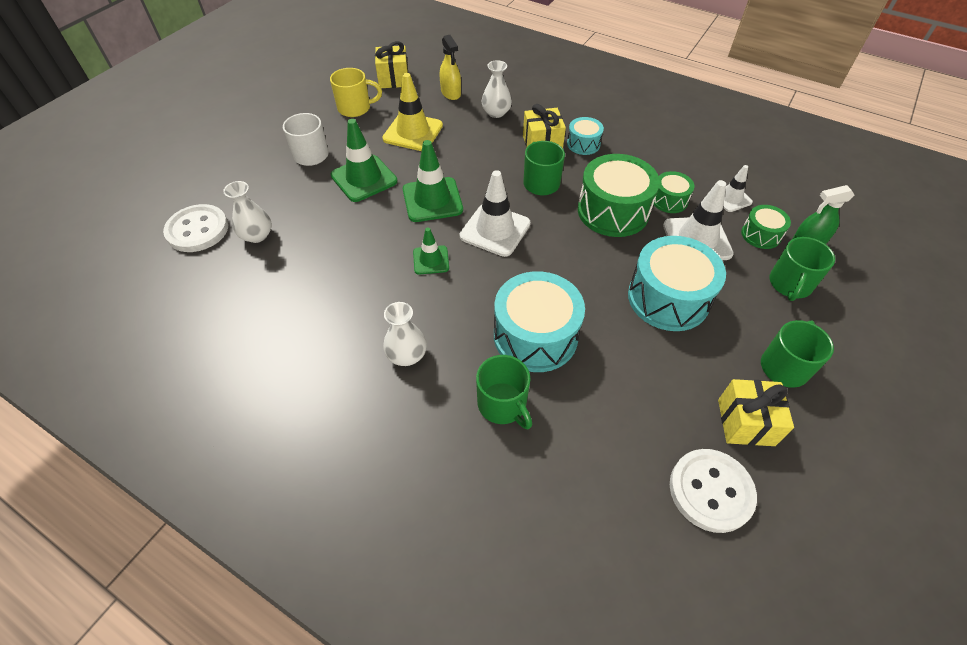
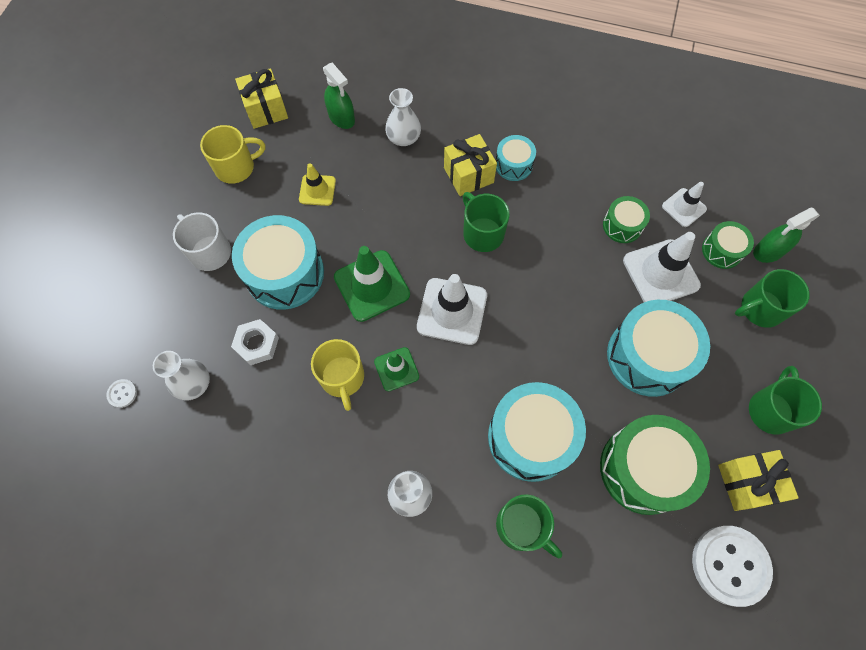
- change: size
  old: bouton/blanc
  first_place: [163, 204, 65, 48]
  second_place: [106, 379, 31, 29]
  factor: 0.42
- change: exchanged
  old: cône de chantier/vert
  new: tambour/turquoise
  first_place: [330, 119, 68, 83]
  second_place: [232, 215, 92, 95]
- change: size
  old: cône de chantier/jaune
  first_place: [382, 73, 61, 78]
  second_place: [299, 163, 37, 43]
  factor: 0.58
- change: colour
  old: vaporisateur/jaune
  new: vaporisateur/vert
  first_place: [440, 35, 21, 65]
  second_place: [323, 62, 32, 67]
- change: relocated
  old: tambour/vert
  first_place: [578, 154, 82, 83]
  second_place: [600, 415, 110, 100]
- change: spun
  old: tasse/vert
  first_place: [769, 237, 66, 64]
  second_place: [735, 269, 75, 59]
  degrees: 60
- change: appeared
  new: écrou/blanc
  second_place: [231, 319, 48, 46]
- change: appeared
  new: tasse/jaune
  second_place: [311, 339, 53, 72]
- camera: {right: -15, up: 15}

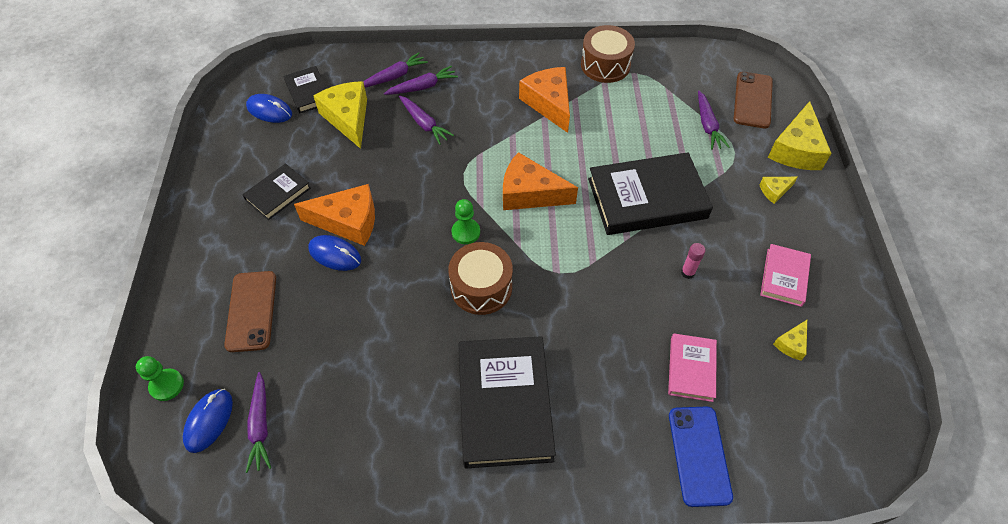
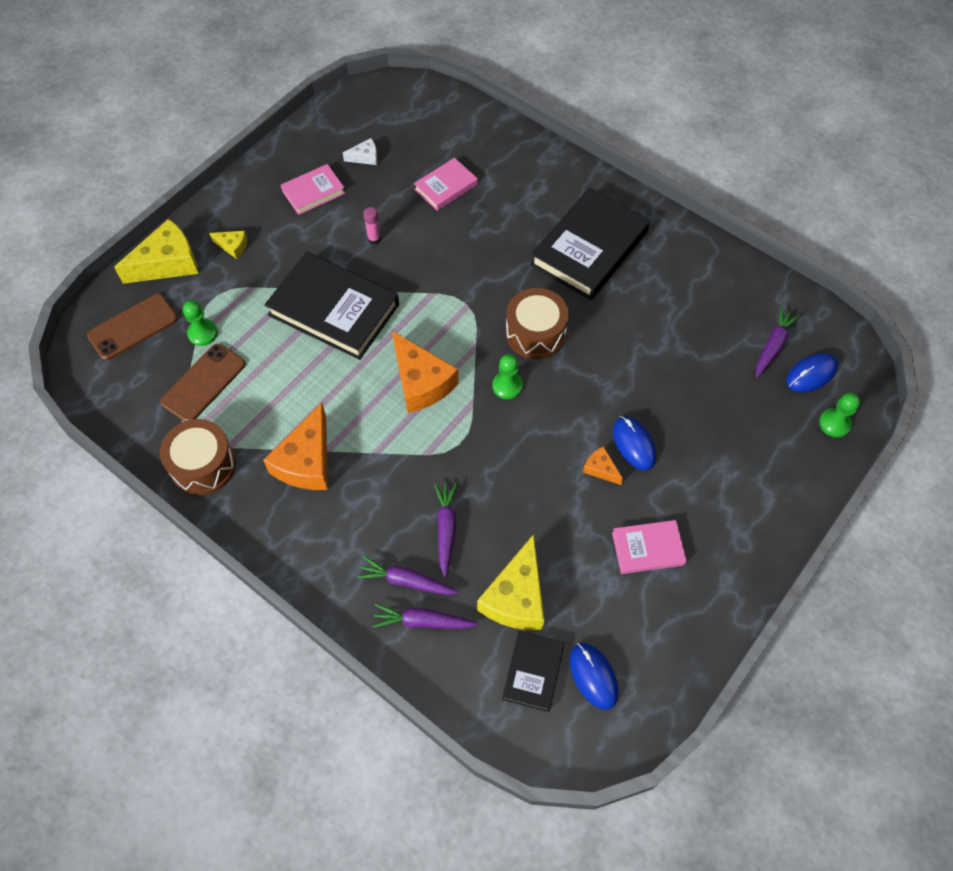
- change: relocated
  old: téléphone/marron
  first_place: [224, 271, 52, 81]
  second_place: [160, 344, 86, 78]
- change: colour
  old: livre/noir
  new: livre/rose
  first_place: [242, 163, 69, 57]
  second_place: [612, 520, 75, 54]
- change: size
  old: fromage/orange
  first_place: [294, 184, 81, 62]
  second_place: [583, 446, 40, 39]
  factor: 0.48
- change: missing
  old: téléphone/bleu
  first_place: [669, 406, 64, 101]
- change: exchanged
  old: carotte/violet
  new: pion/vert
  first_place: [698, 90, 32, 60]
  second_place: [183, 300, 35, 46]
- change: colour
  old: fromage/jaune
  new: fromage/blanc
  first_place: [773, 320, 34, 41]
  second_place: [343, 138, 34, 27]
- camera: {right: -140, up: 5}

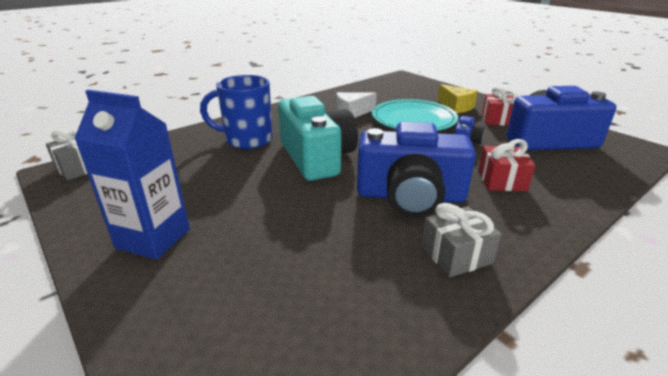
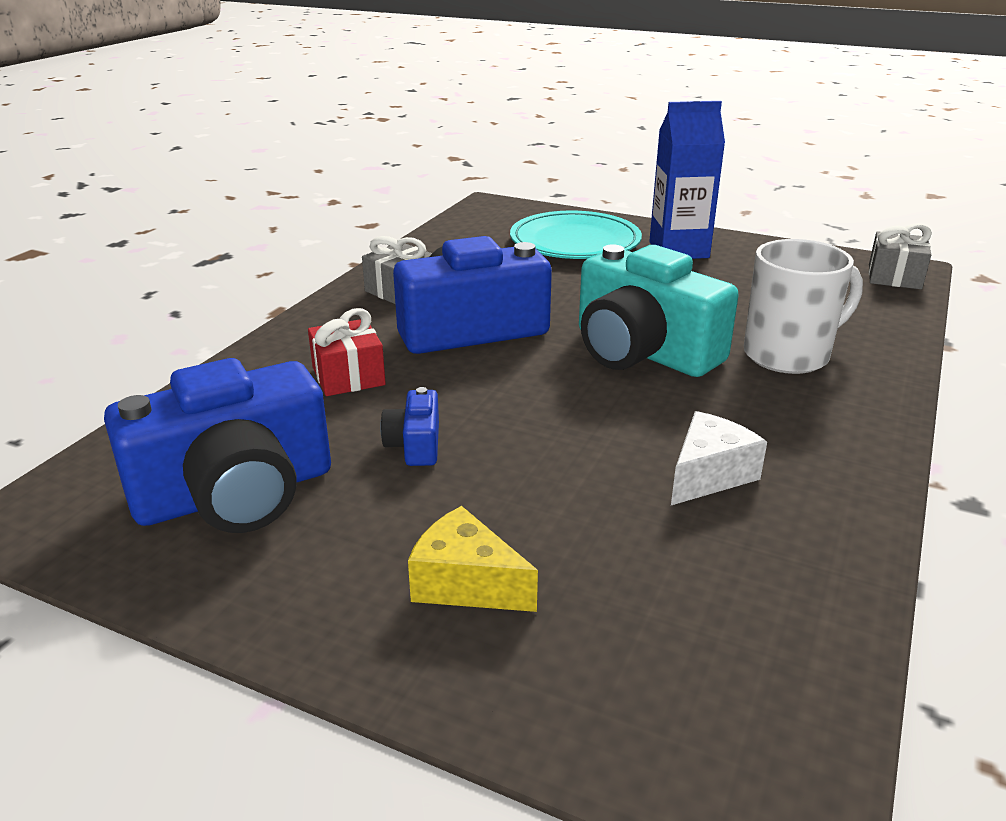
- change: colour
  old: tasse/bleu
  new: tasse/blanc
  first_place: [200, 75, 73, 74]
  second_place: [744, 239, 119, 135]
- change: relocated
  old: assiette/turquoise
  first_place: [372, 99, 86, 32]
  second_place: [510, 211, 132, 48]
- change: missing
  old: cadeau/rouge
  first_place: [482, 86, 36, 40]
- camera: {right: 155, up: 0}

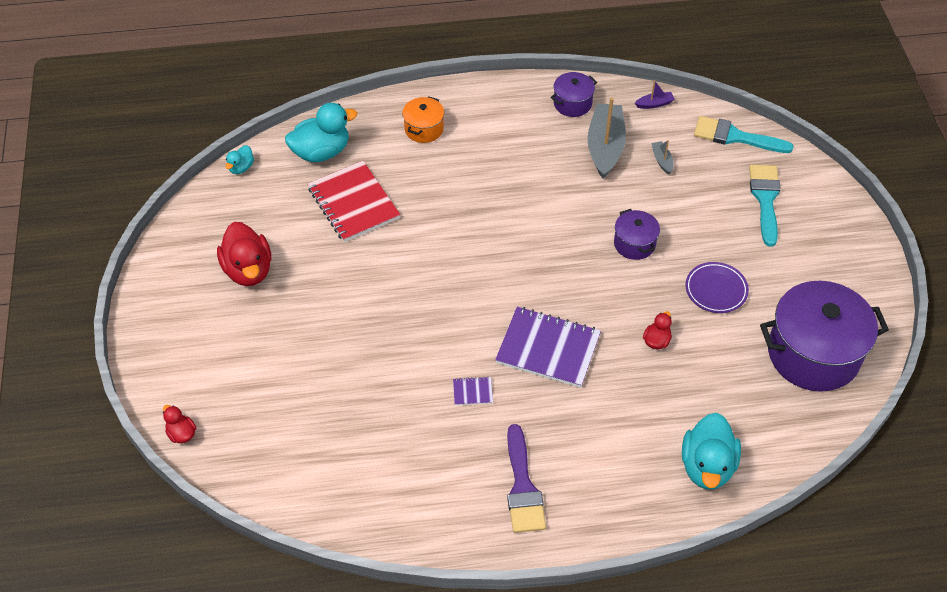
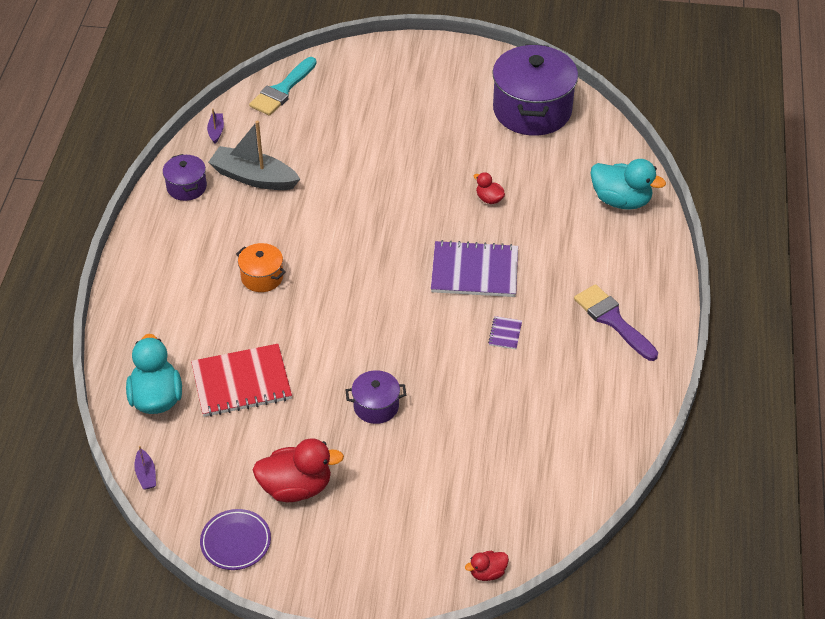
- change: exchanged
  old: canard/turquoise
  new: bateau/violet
  first_place: [226, 145, 28, 29]
  second_place: [134, 446, 22, 44]
- change: relocated
  old: marmite/orange
  first_place: [402, 97, 42, 46]
  second_place: [236, 243, 50, 49]
- change: spun
  old: carnet/violet
  first_place: [495, 307, 106, 81]
  second_place: [431, 240, 87, 57]
  degrees: 60
- change: spun
  old: pinceau/violet
  first_place: [507, 424, 39, 109]
  second_place: [574, 284, 84, 77]
  degrees: -135
- change: relocated
  old: marmite/violet
  first_place: [614, 209, 46, 51]
  second_place: [346, 370, 60, 54]
- change: missing
  old: bateau/gris
  first_place: [651, 140, 23, 35]
- change: relocated
  old: assiette/violet
  first_place: [685, 262, 64, 51]
  second_place: [200, 509, 71, 61]
- change: missing
  old: pinceau/turquoise
  first_place: [749, 165, 32, 82]
- camera: {right: -75, up: -5}

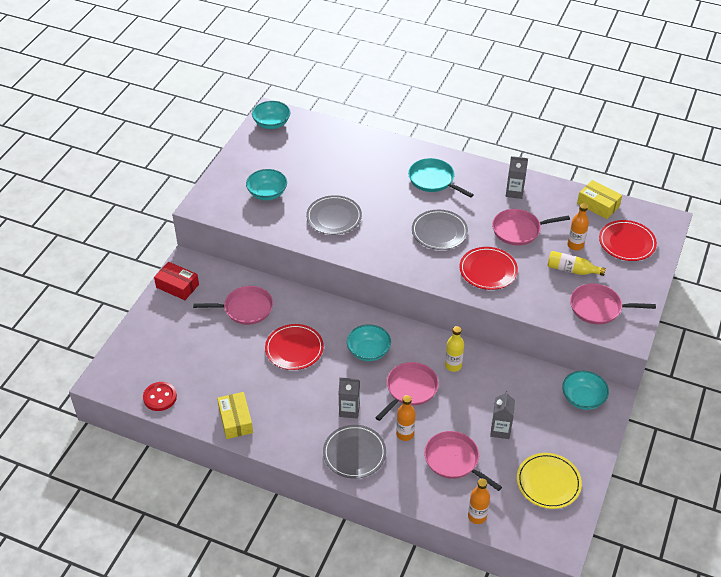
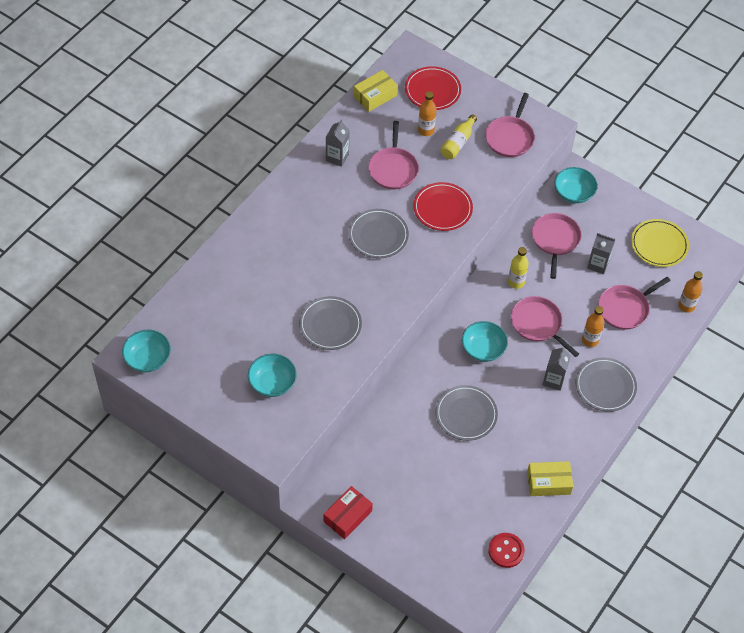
- change: relocated
  old: poêle/rose
  first_place: [193, 286, 80, 39]
  second_place: [532, 213, 49, 66]
- change: colour
  old: assiette/rouge
  new: assiette/gris
  first_place: [265, 324, 59, 46]
  second_place: [435, 385, 63, 56]
- change: missing
  old: poêle/turquoise
  first_place: [408, 158, 66, 40]
- camera: {right: -80, up: 10}

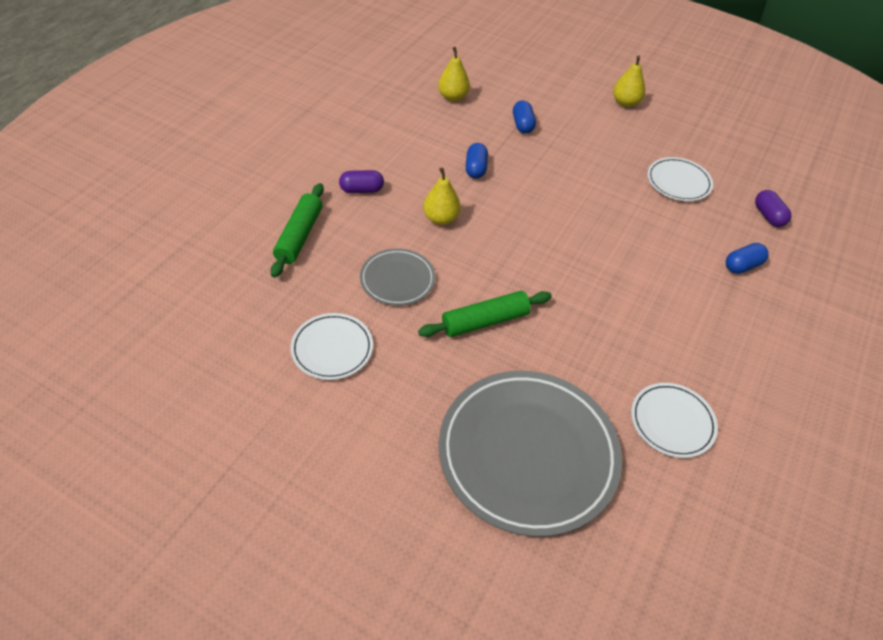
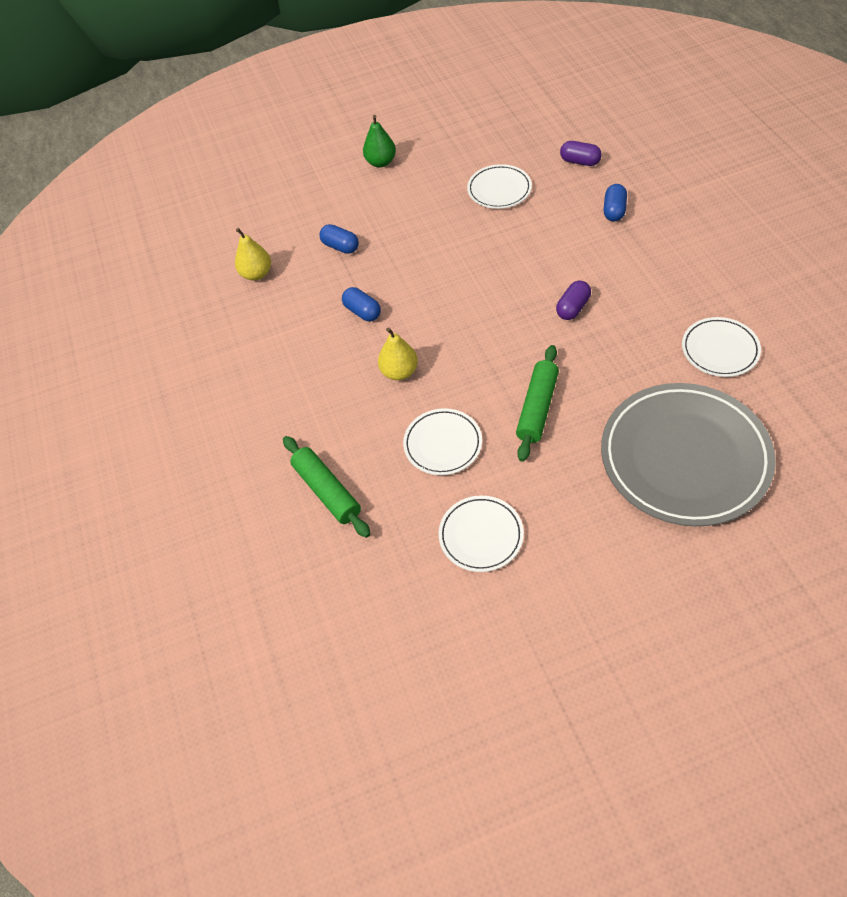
- change: relocated
  old: gélule/violet
  first_place: [339, 170, 45, 23]
  second_place: [556, 281, 35, 39]
- change: colour
  old: assiette/gris
  new: assiette/blanc
  first_place: [360, 248, 75, 58]
  second_place: [403, 408, 79, 67]
- change: colour
  old: poire/jaune
  new: poire/vert
  first_place: [613, 55, 32, 52]
  second_place: [363, 115, 33, 52]
- camera: {right: -40, up: 5}

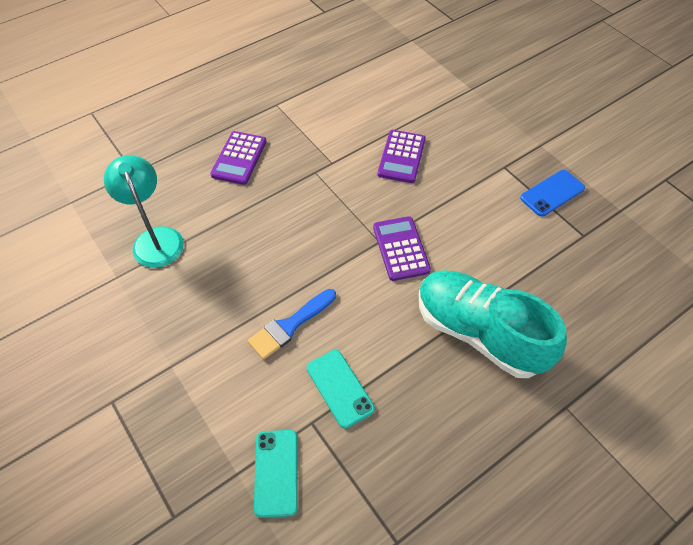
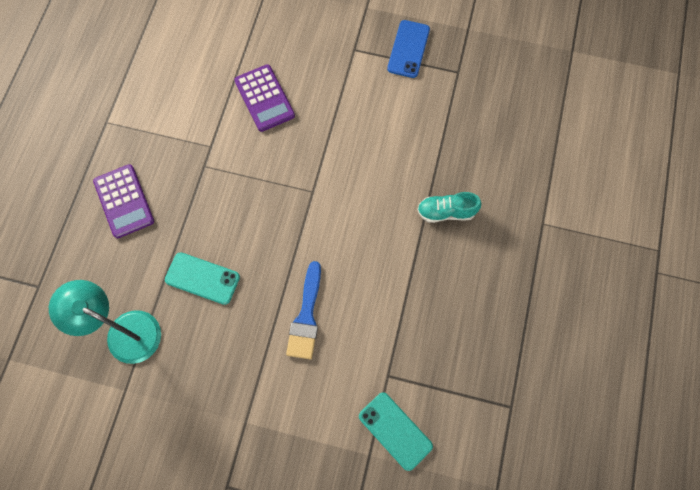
- change: relocated
  old: téléphone/turquoise
  first_place: [307, 350, 68, 79]
  second_place: [165, 252, 75, 53]
- change: missing
  old: calculatrice/violet
  first_place: [373, 216, 58, 65]
- change: size
  old: chaussure/turquoise
  first_place: [419, 270, 148, 108]
  second_place: [417, 192, 64, 31]
  factor: 0.45
- camera: {right: -40, up: 15}

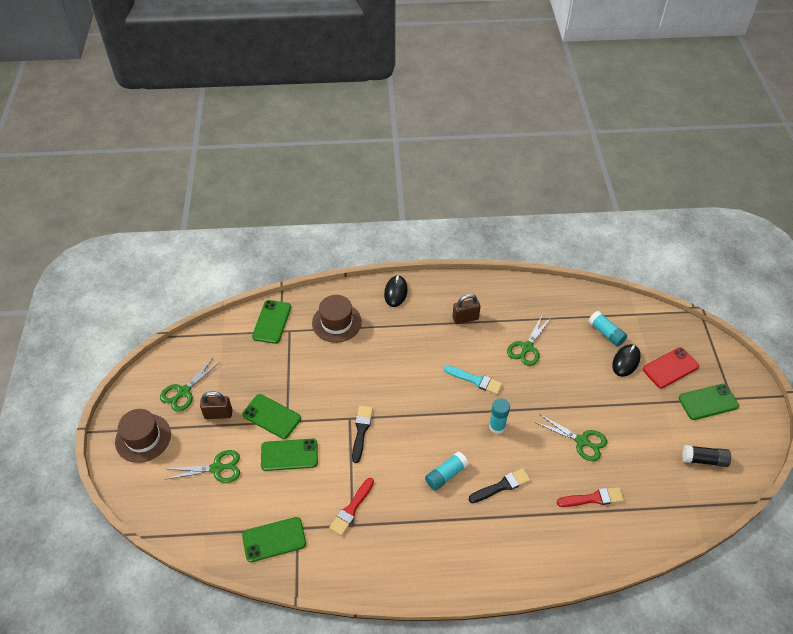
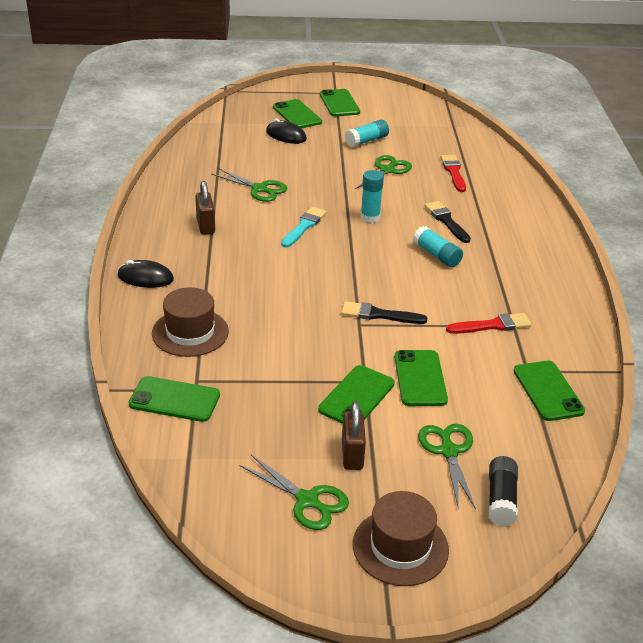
- change: spun
  old: pinceau/rouge
  first_place: [329, 478, 45, 58]
  second_place: [446, 313, 85, 21]
  degrees: -45
- change: relocated
  old: bâton de colle/turquoise
  first_place: [589, 311, 38, 35]
  second_place: [345, 119, 44, 28]
- change: colour
  old: téléphone/rouge
  new: téléphone/vert
  first_place: [643, 347, 56, 41]
  second_place: [273, 99, 49, 29]
- change: relocated
  old: bâton de colle/noir
  first_place: [682, 445, 49, 22]
  second_place: [489, 456, 29, 70]
- camera: {right: -90, up: -15}

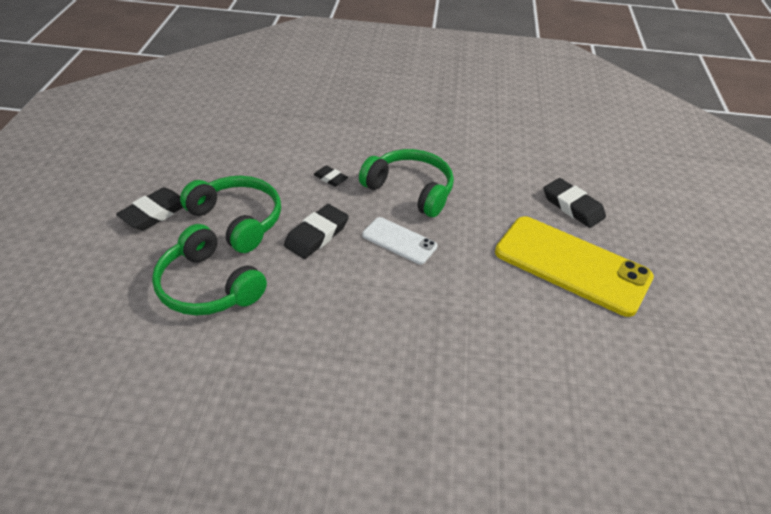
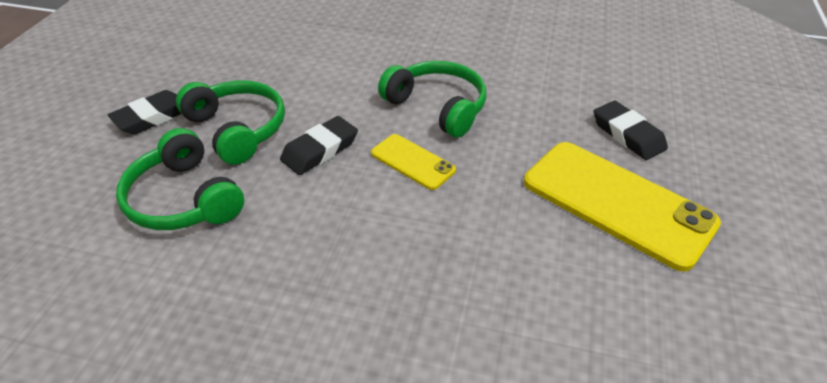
- change: missing
  old: gomme/noir
  first_place: [314, 165, 34, 22]
- change: colour
  old: téléphone/blanc
  new: téléphone/jaune
  first_place: [362, 217, 76, 47]
  second_place: [371, 134, 85, 56]
- camera: {right: 10, up: 0}

